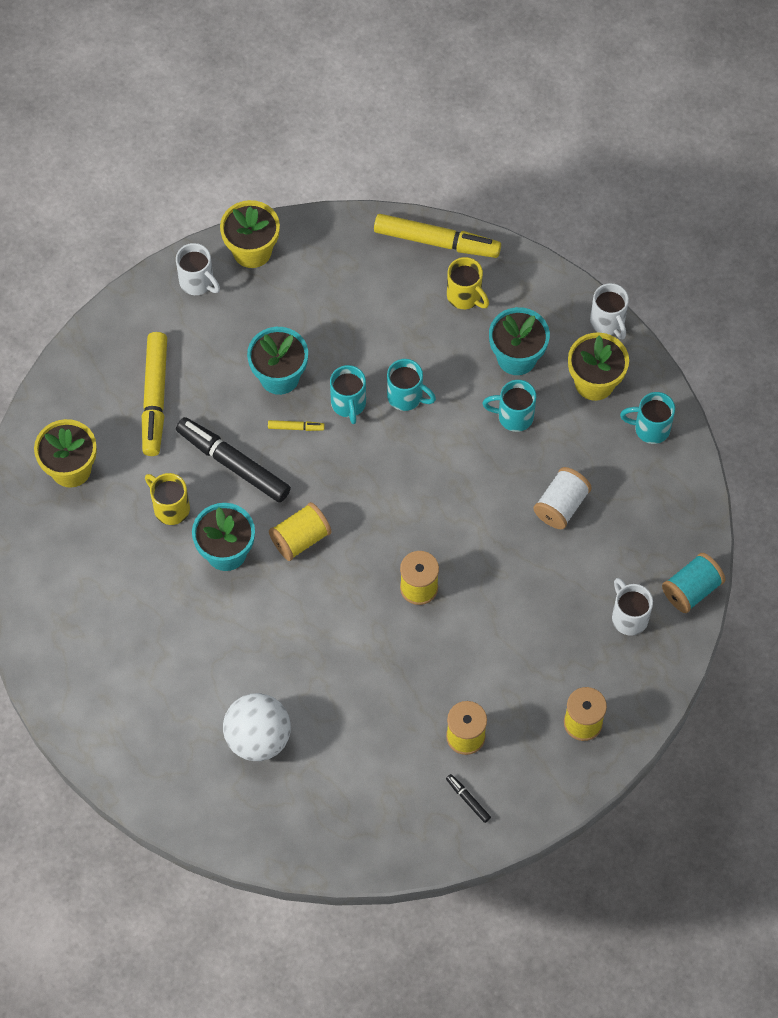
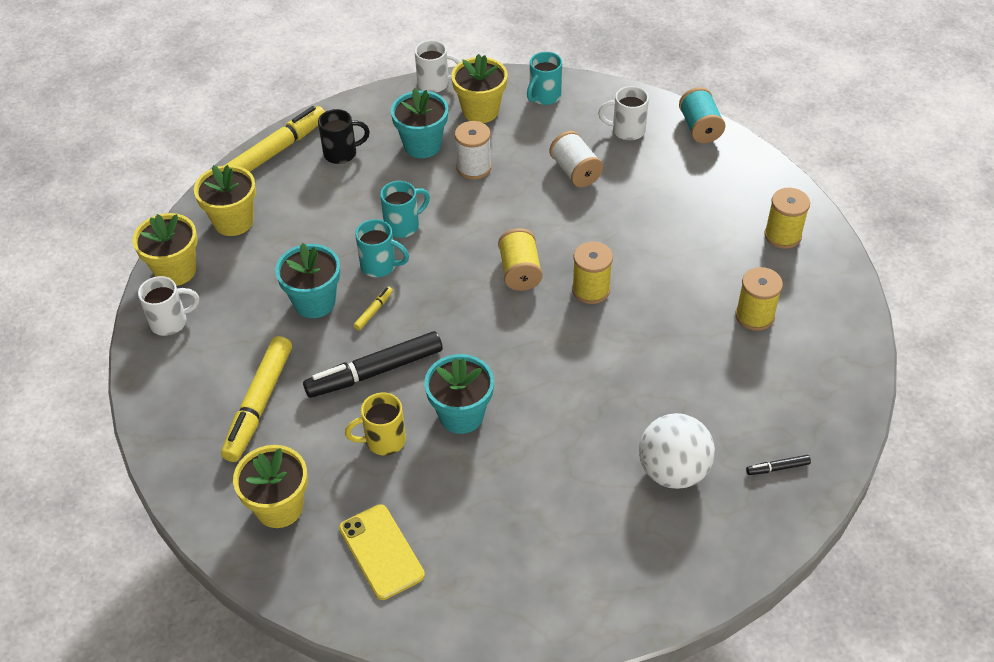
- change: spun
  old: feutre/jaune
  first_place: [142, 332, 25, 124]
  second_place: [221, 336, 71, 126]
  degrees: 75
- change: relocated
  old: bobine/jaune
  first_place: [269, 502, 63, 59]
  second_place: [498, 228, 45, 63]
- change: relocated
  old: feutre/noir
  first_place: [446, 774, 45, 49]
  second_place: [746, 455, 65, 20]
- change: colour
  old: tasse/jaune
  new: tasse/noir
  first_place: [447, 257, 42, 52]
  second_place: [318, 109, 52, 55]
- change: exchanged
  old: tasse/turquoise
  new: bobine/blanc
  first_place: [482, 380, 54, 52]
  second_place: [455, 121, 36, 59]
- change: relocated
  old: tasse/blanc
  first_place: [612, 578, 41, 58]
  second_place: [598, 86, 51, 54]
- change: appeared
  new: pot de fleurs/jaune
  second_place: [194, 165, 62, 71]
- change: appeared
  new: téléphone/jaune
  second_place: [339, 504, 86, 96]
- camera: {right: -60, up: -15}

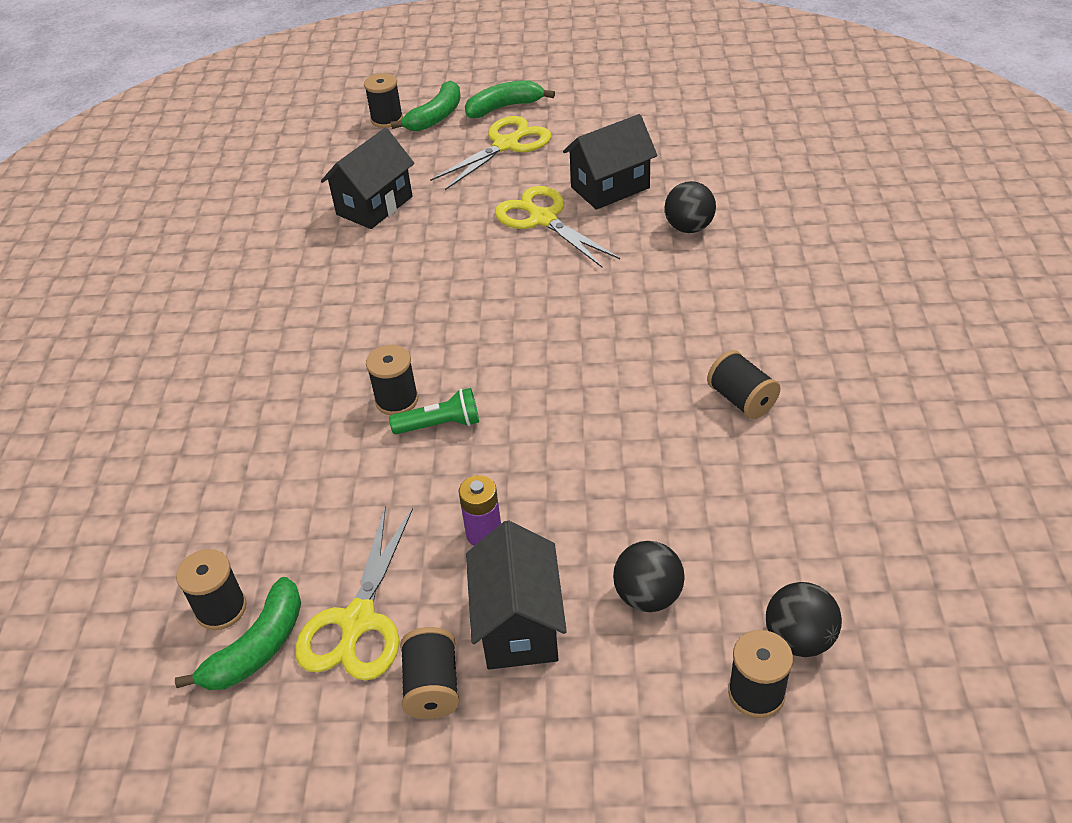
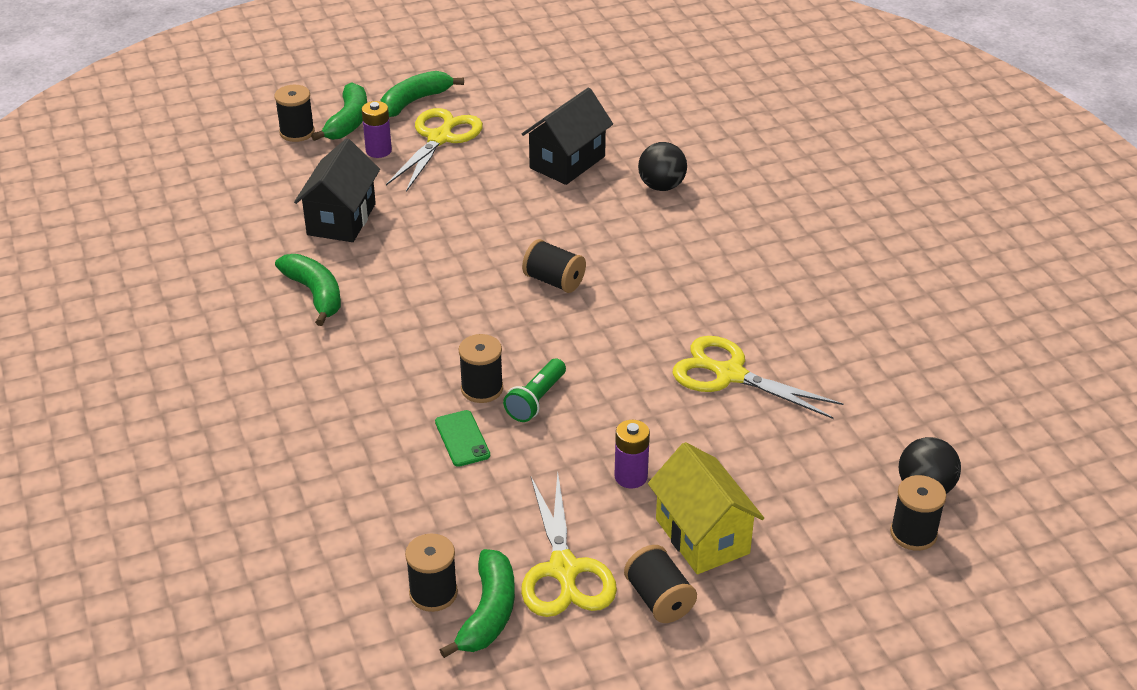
- change: spun
  old: lampe de poche/vert
  first_place: [389, 388, 90, 46]
  second_place: [503, 359, 63, 63]
  degrees: 150
- change: colour
  old: maison/noir
  new: maison/jaune
  first_place: [466, 520, 101, 149]
  second_place: [648, 442, 116, 133]
- change: relocated
  old: ciseaux/jaune
  first_place: [495, 186, 125, 82]
  second_place: [672, 336, 171, 83]
- change: missing
  old: balle/noir
  first_place: [613, 541, 72, 71]
- change: relocated
  old: bobine/noir
  first_place: [707, 350, 74, 69]
  second_place: [522, 239, 64, 54]
- change: appeared
  new: banane/vert
  second_place: [275, 254, 66, 72]
- change: appeared
  new: pile/violet
  second_place: [362, 101, 30, 57]
- change: appeared
  new: téléphone/vert
  second_place: [435, 410, 55, 57]
- camera: {right: -25, up: -5}

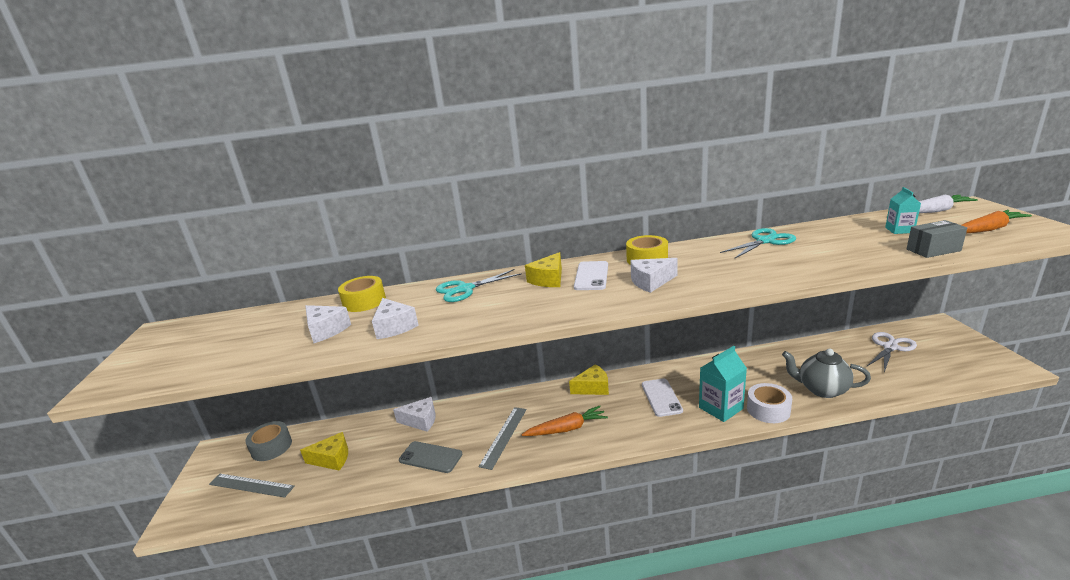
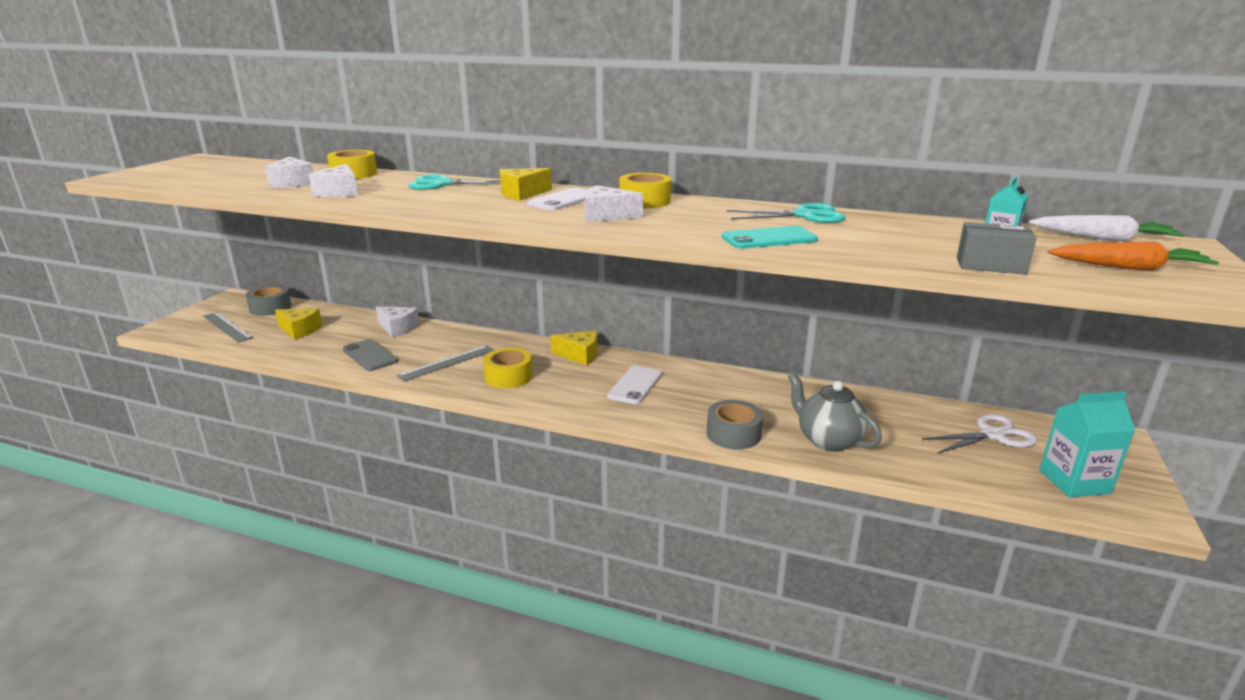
- change: exchanged
  old: carotte/orange
  new: ruban adhésif/jaune
  first_place: [522, 406, 86, 30]
  second_place: [483, 348, 49, 40]
- change: relocated
  old: brique de lait/turquoise
  first_place: [699, 346, 48, 76]
  second_place: [1039, 391, 96, 106]
- change: colour
  old: ruban adhésif/blanc
  new: ruban adhésif/gris
  first_place: [747, 383, 45, 40]
  second_place: [707, 400, 56, 50]
- change: appeared
  new: téléphone/turquoise
  second_place: [722, 226, 96, 23]
- camera: {right: 25, up: 0}

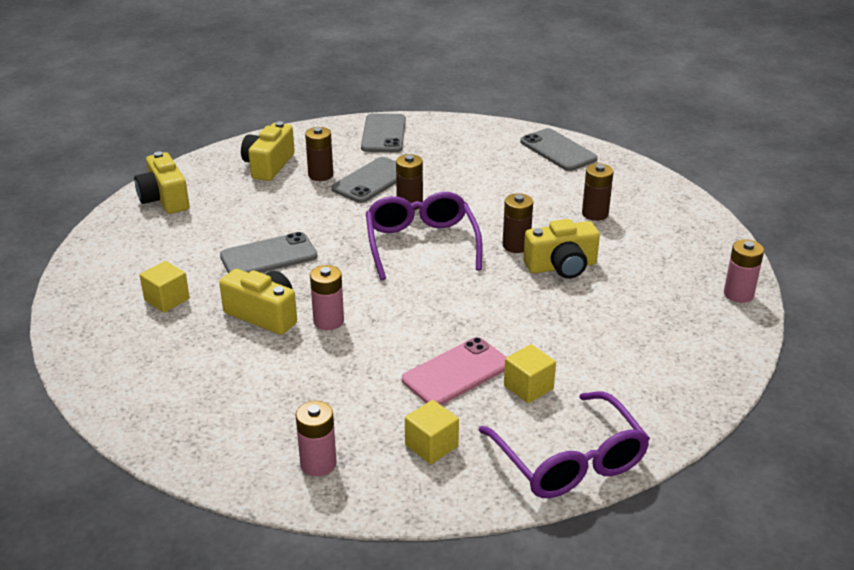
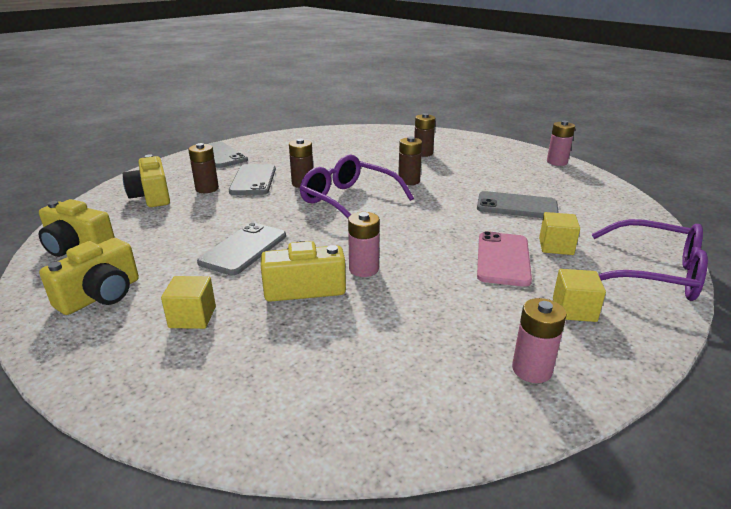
- change: relocated
  old: téléphone/gris
  first_place: [520, 128, 78, 43]
  second_place: [477, 191, 82, 27]
- change: relocated
  old: appareil photo/jaune
  first_place: [523, 219, 77, 60]
  second_place: [39, 238, 100, 77]
- camera: {right: -40, up: -5}

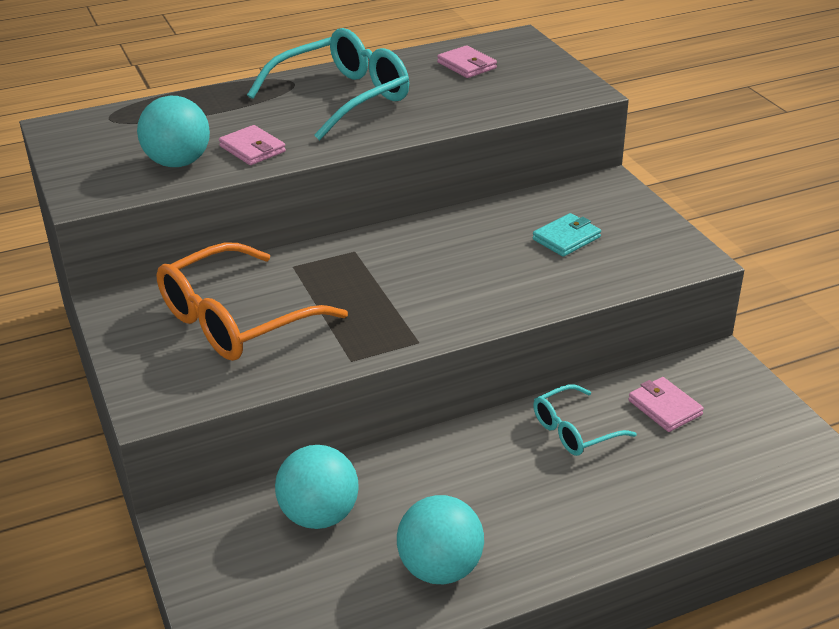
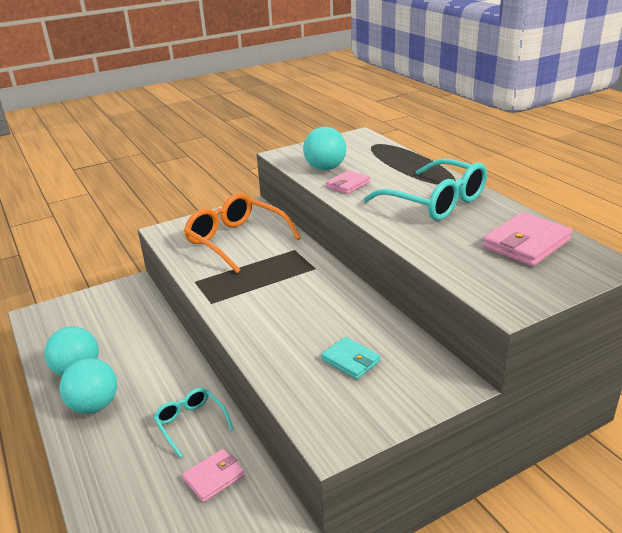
- change: relocated
  old: balle/turquoise
  first_place: [275, 445, 84, 84]
  second_place: [60, 358, 57, 56]
- change: size
  old: portefeuille/rose
  first_place: [437, 45, 60, 33]
  second_place: [482, 212, 91, 54]
  factor: 1.65
- camera: {right: 85, up: -5}

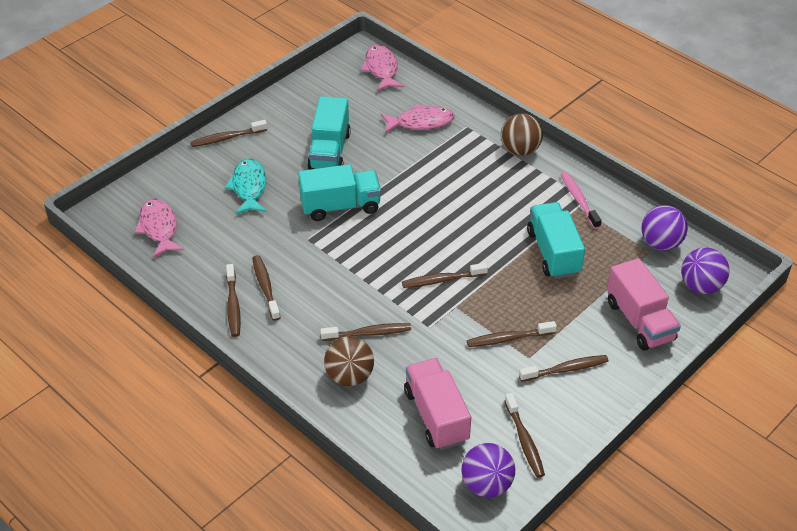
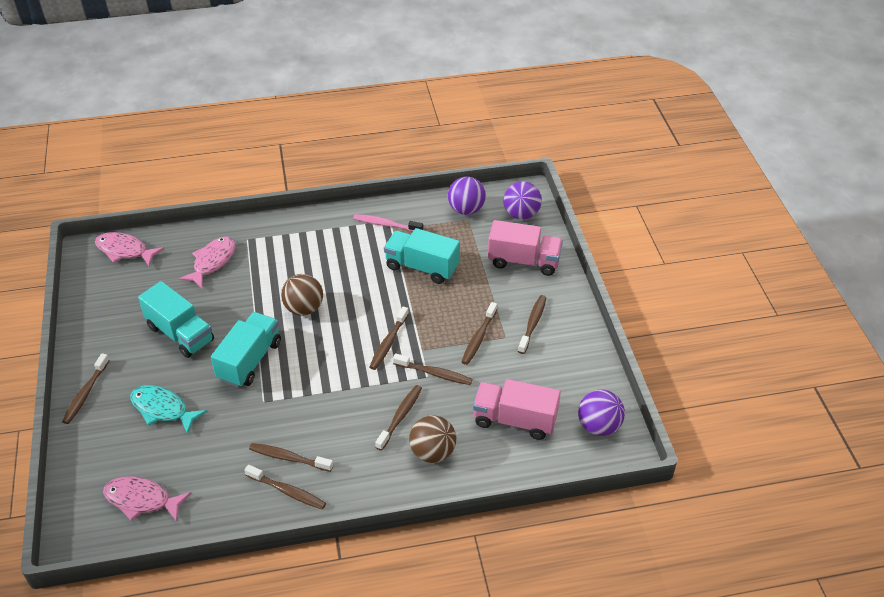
- change: relocated
  old: balle/marron
  first_place: [501, 113, 42, 43]
  second_place: [281, 274, 42, 42]
- change: relocated
  old: brosse à dents/marron
  first_place: [504, 393, 41, 85]
  second_place: [393, 353, 80, 32]
- camera: {right: -55, up: 0}

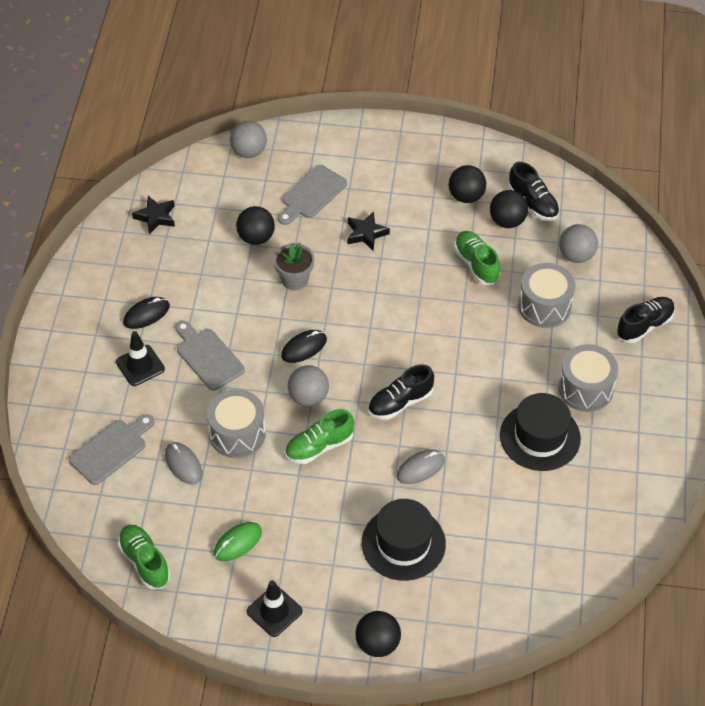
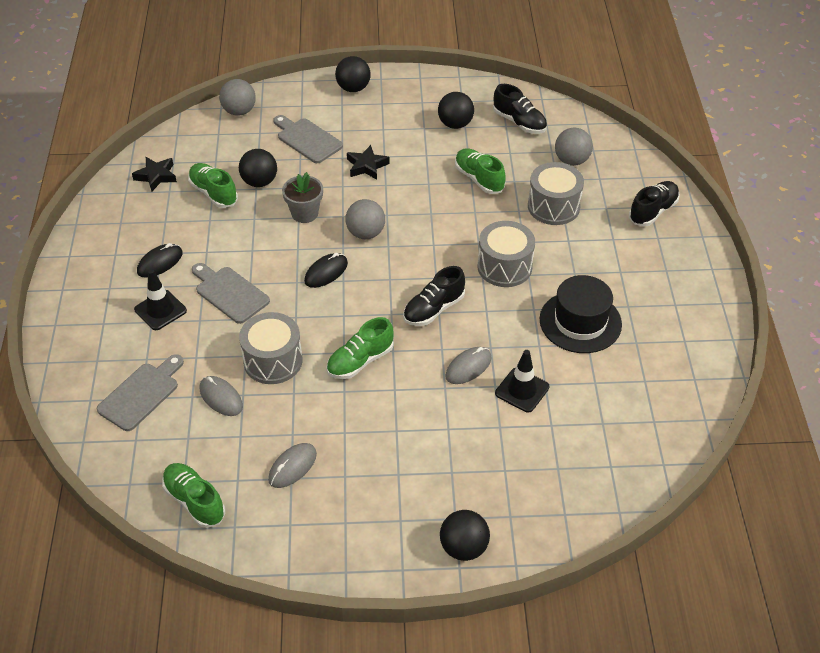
- change: colour
  old: souris/vert
  new: souris/gris
  first_place: [214, 522, 48, 39]
  second_place: [268, 443, 49, 45]
- change: relocated
  old: cône de chantier/noir
  first_place: [247, 580, 55, 57]
  second_place: [495, 350, 54, 63]
- change: spun
  old: planche à découper/gris
  first_place: [278, 165, 69, 60]
  second_place: [273, 115, 70, 48]
  degrees: 105
- change: relocated
  old: balle/gris
  first_place: [288, 365, 41, 42]
  second_place: [345, 199, 40, 40]
- change: missing
  old: chapeau/noir
  first_place: [362, 499, 84, 82]
- change: relocated
  old: balle/noir
  first_place: [490, 190, 38, 38]
  second_place: [335, 56, 36, 36]
- change: relocated
  old: tambour/gris
  first_place: [558, 344, 60, 68]
  second_place: [478, 221, 57, 66]
- change: appeared
  new: chaussure/vert
  second_place: [188, 163, 50, 45]
- camera: {right: -10, up: -5}

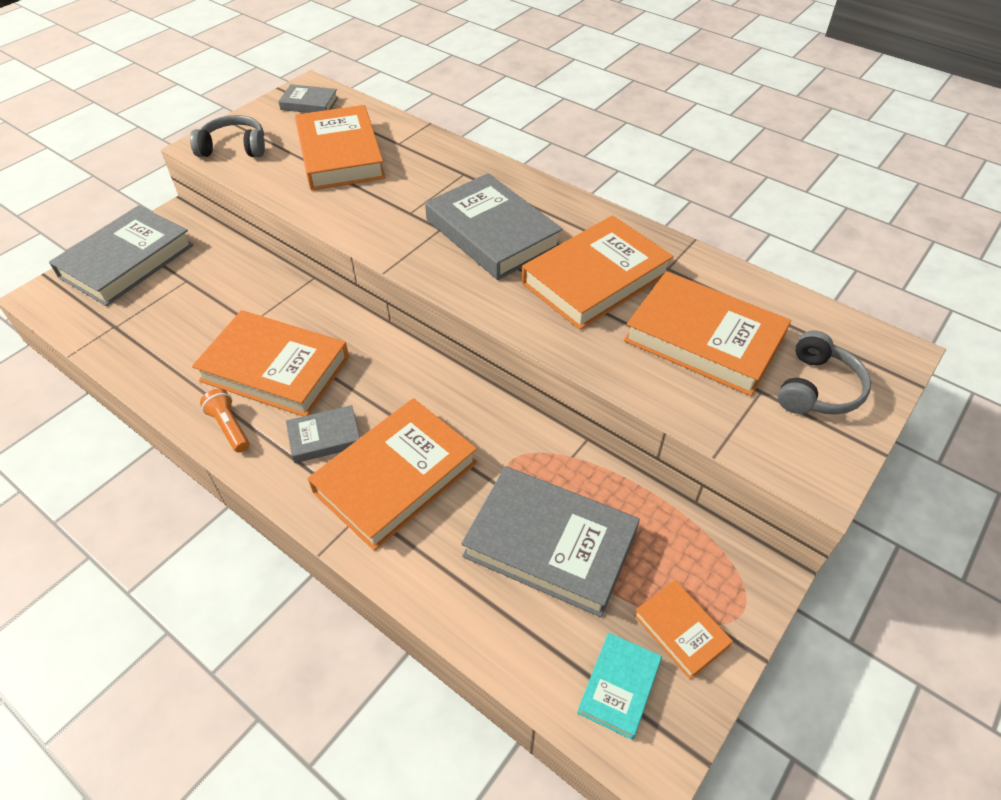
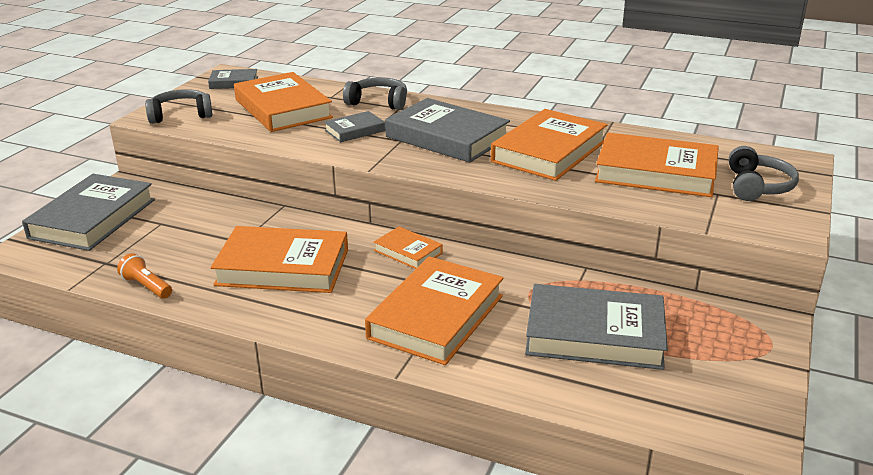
- change: relocated
  old: lampe de poche/orange
  first_place: [200, 389, 49, 64]
  second_place: [117, 253, 55, 46]
- change: relocated
  old: livre/gris
  first_place: [286, 405, 74, 58]
  second_place: [324, 111, 62, 31]
- change: missing
  old: livre/turquoise
  first_place: [577, 633, 85, 107]
- change: relocated
  old: livre/orange
  first_place: [634, 580, 99, 100]
  second_place: [374, 227, 69, 42]
- change: appeared
  new: casque audio/gris
  second_place: [343, 77, 64, 33]
- camera: {right: -15, up: -20}

